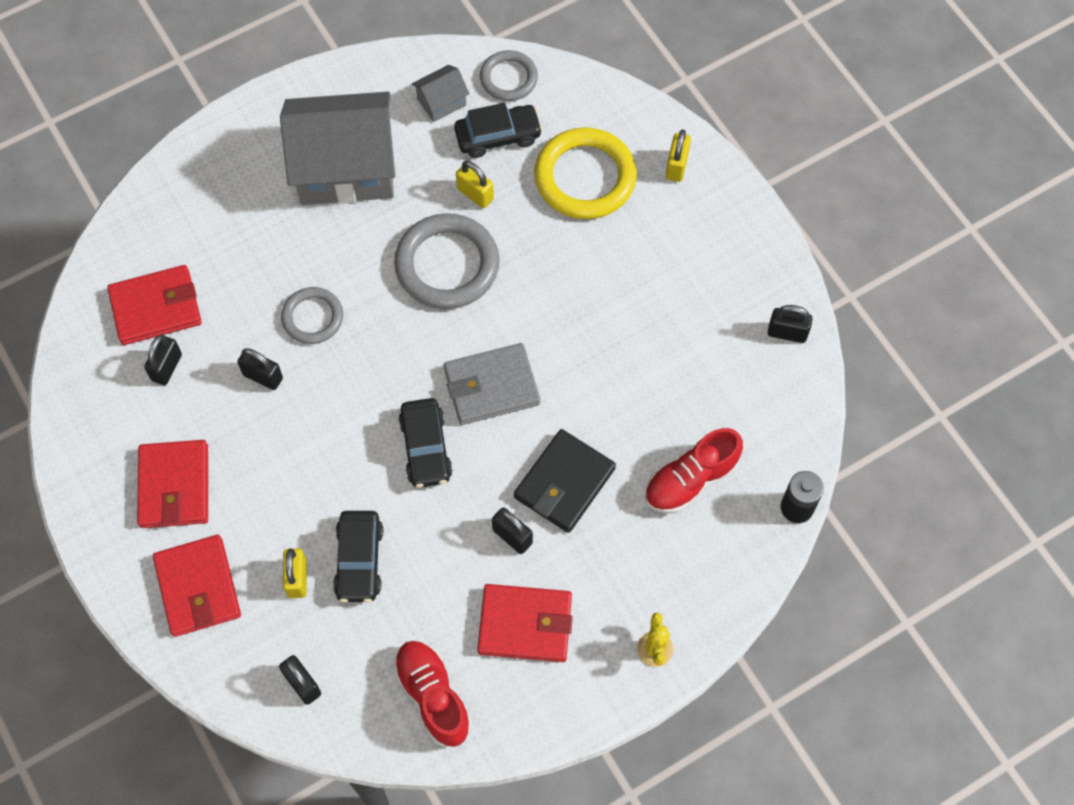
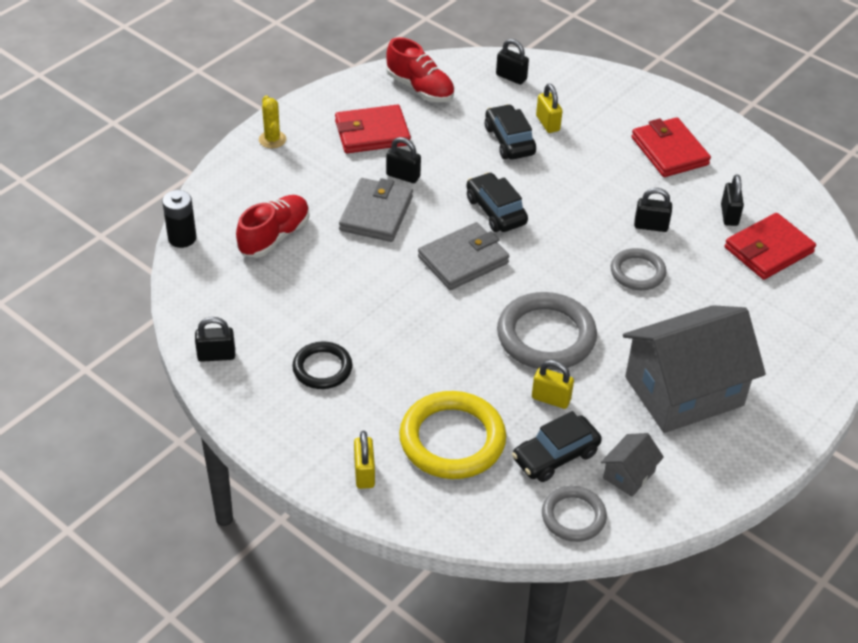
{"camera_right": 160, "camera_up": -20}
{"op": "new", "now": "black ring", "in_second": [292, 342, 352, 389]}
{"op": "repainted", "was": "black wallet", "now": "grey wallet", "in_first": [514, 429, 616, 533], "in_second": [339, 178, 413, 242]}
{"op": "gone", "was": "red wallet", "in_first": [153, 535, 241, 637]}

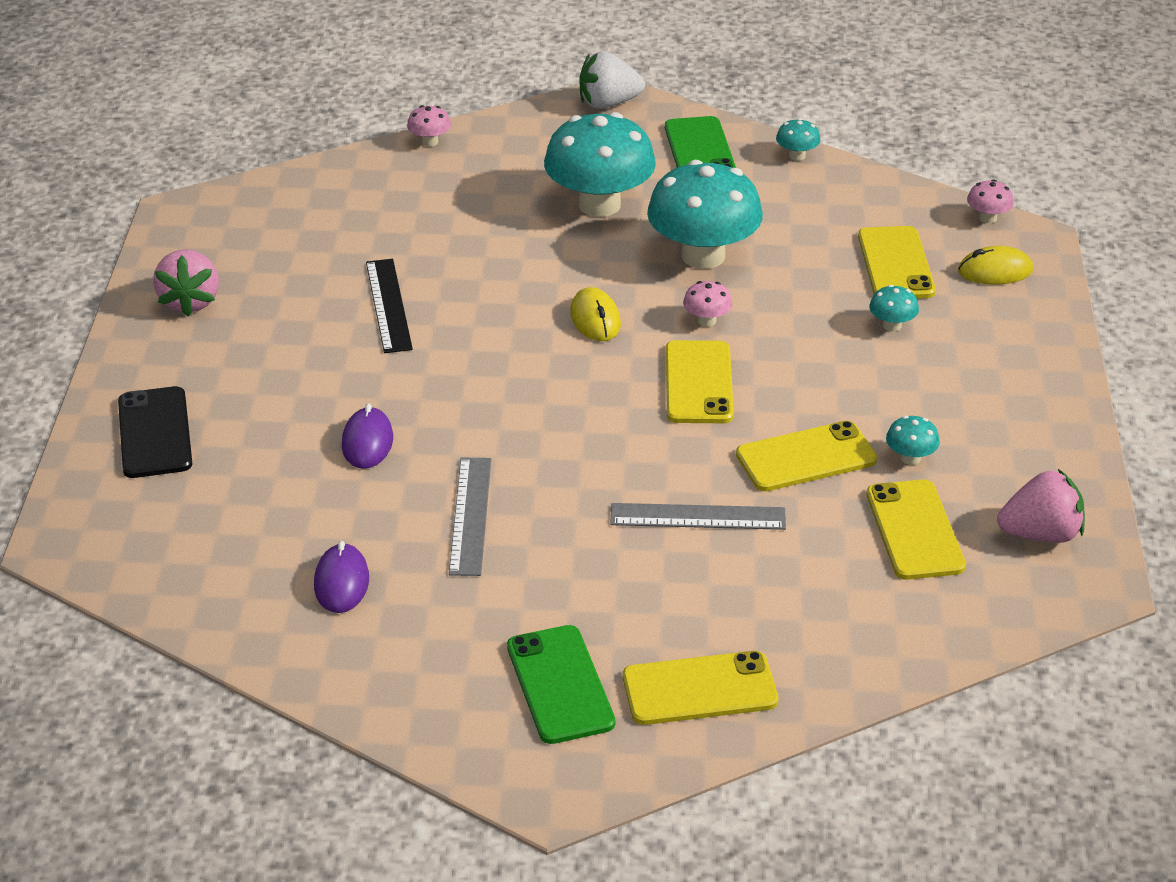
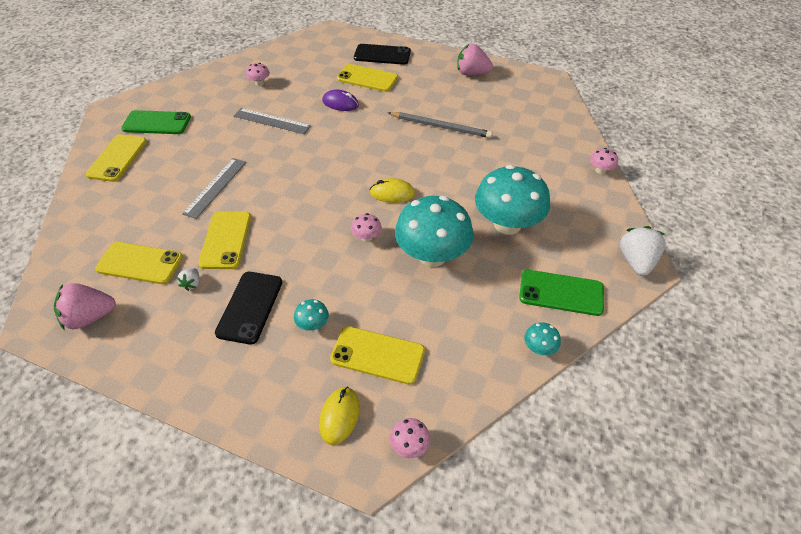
{"camera_right": 110, "camera_up": 10}
{"op": "rotated", "was": "pink strawberry", "in_first": [997, 469, 1085, 543], "in_second": [54, 283, 116, 330], "clockwise": 60}
{"op": "swapped", "was": "turquoise mushroom", "now": "white strawberry", "in_first": [886, 416, 940, 465], "in_second": [176, 268, 200, 291]}
{"op": "new", "now": "black phone", "in_second": [215, 272, 282, 344]}
{"op": "swapped", "was": "purple mouse", "now": "pink mushroom", "in_first": [314, 541, 369, 613], "in_second": [246, 63, 270, 86]}
{"op": "shifted", "was": "yellow phone", "in_first": [666, 340, 734, 423], "in_second": [337, 64, 398, 92]}
{"op": "swapped", "was": "black ruler", "now": "grey pencil", "in_first": [366, 259, 413, 353], "in_second": [388, 112, 493, 138]}

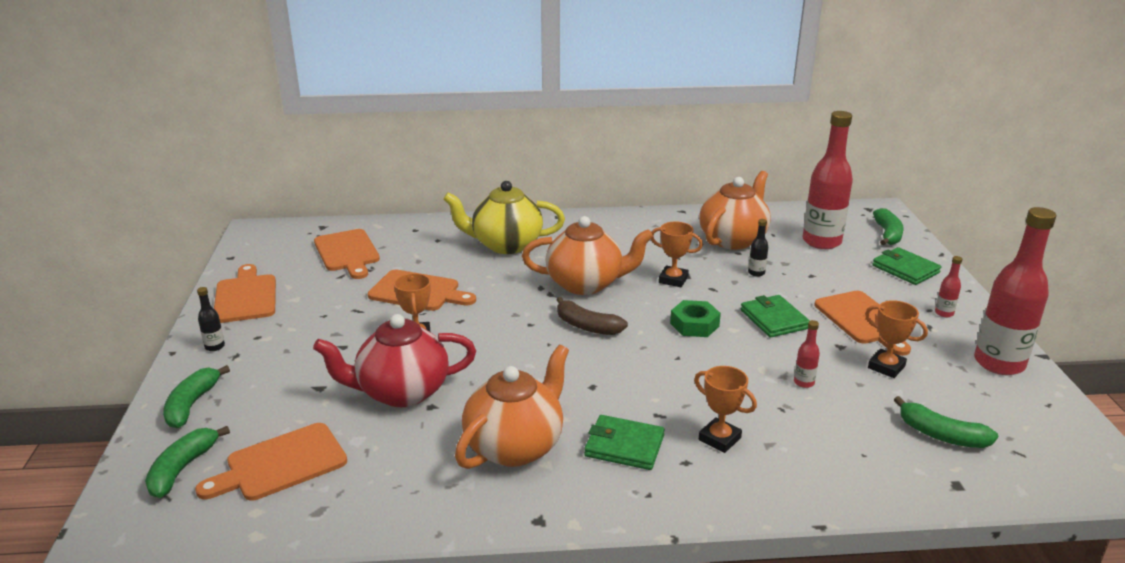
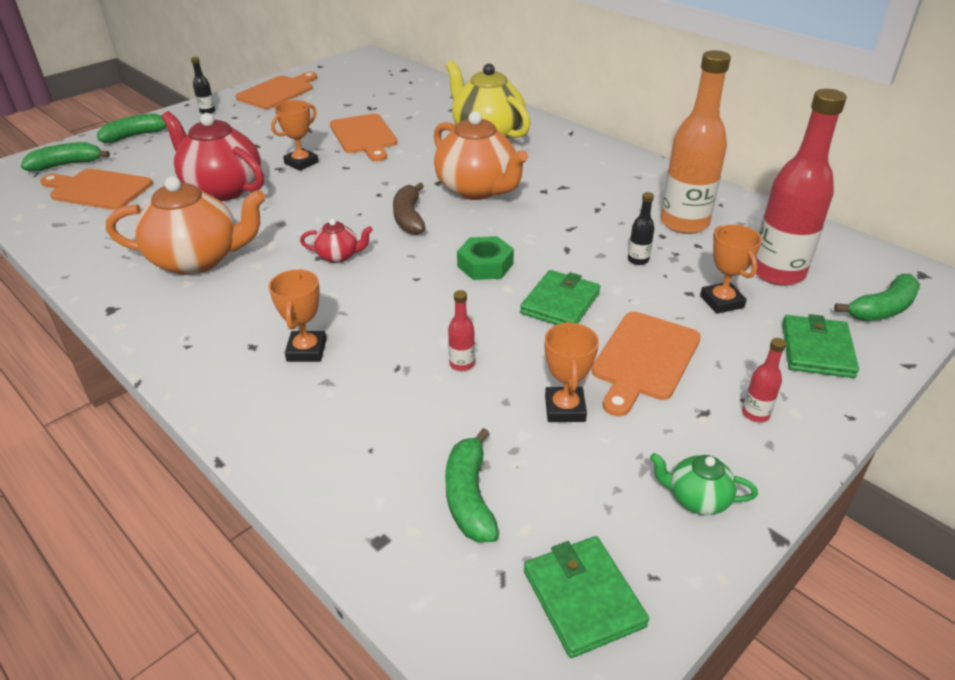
{"camera_right": 50, "camera_up": 10}
{"op": "new", "now": "red teapot", "in_second": [300, 219, 373, 263]}
{"op": "shifted", "was": "green wallet", "in_first": [584, 415, 665, 470], "in_second": [524, 536, 649, 658]}
{"op": "swapped", "was": "red bottle", "now": "green teapot", "in_first": [974, 207, 1056, 375], "in_second": [650, 453, 758, 515]}
{"op": "swapped", "was": "orange teapot", "now": "orange bottle", "in_first": [699, 171, 771, 250], "in_second": [661, 50, 731, 234]}
{"op": "shifted", "was": "orange trophy", "in_first": [651, 222, 703, 287], "in_second": [700, 225, 762, 314]}
{"op": "gone", "was": "orange cutting board", "in_first": [314, 229, 380, 279]}

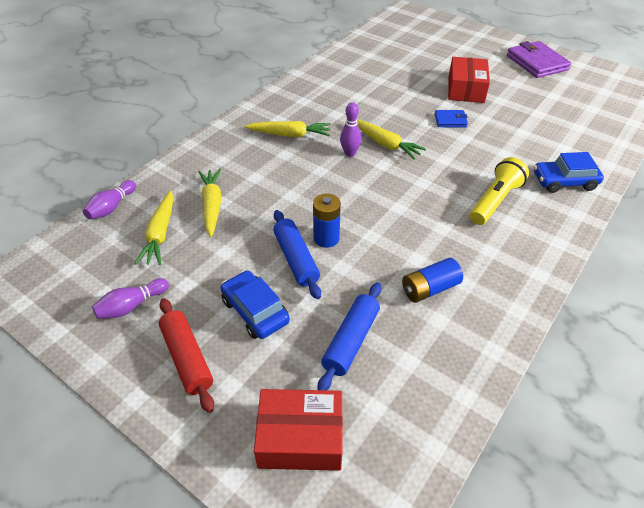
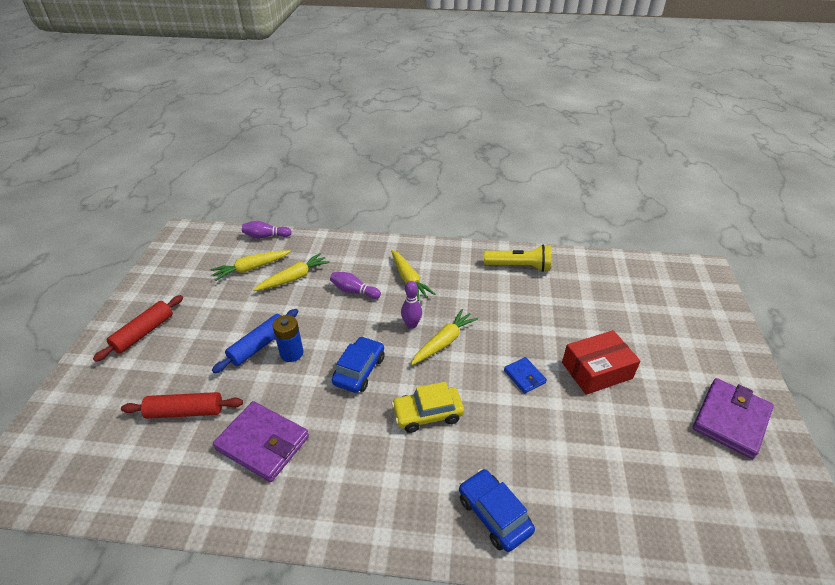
{"camera_right": 60, "camera_up": -5}
{"op": "repainted", "was": "blue rolling pin", "now": "red rolling pin", "in_first": [318, 282, 381, 390], "in_second": [121, 392, 243, 419]}
{"op": "swapped", "was": "blue battery", "now": "purple wallet", "in_first": [402, 258, 463, 303], "in_second": [213, 401, 309, 482]}
{"op": "shifted", "was": "purple bowling pin", "in_first": [92, 278, 169, 319], "in_second": [330, 272, 381, 299]}
{"op": "shifted", "was": "blue car", "in_first": [220, 270, 290, 339], "in_second": [332, 336, 385, 393]}
{"op": "new", "now": "yellow car", "in_second": [392, 382, 464, 433]}
{"op": "rotated", "was": "yellow carrot", "in_first": [357, 119, 426, 160], "in_second": [411, 309, 478, 365], "clockwise": -150}
{"op": "shifted", "was": "yellow flashlight", "in_first": [470, 157, 529, 225], "in_second": [484, 244, 551, 272]}
{"op": "gone", "was": "red box", "in_first": [254, 389, 343, 471]}

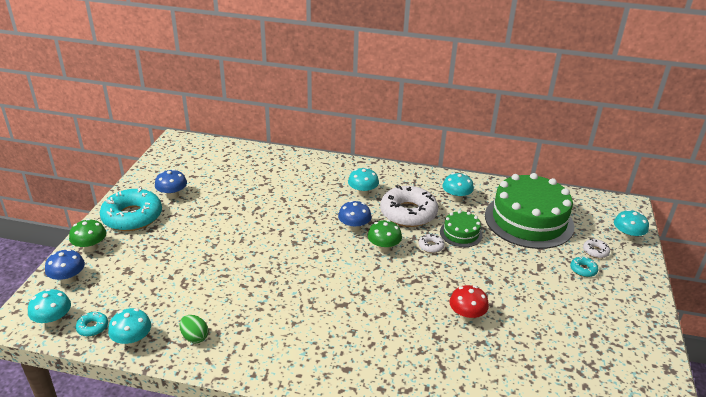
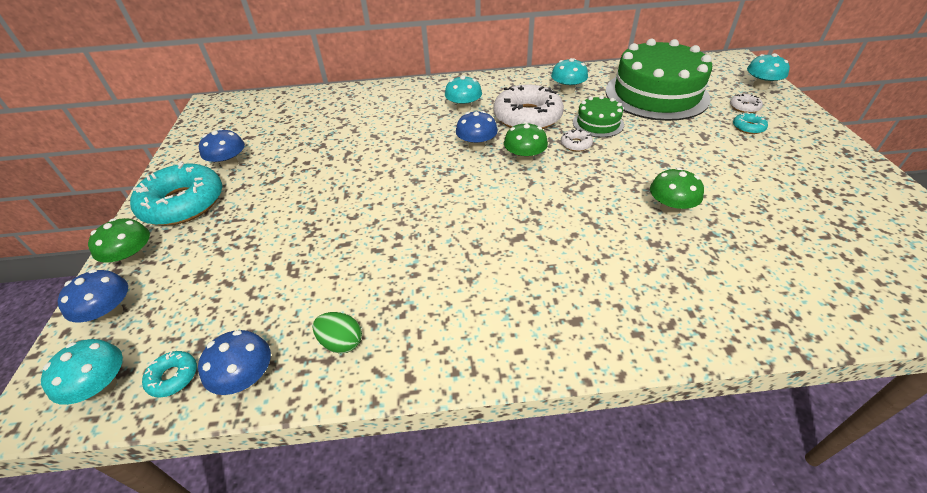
{"camera_right": -15, "camera_up": 10}
{"op": "repainted", "was": "turquoise mushroom", "now": "blue mushroom", "in_first": [108, 308, 151, 347], "in_second": [198, 330, 271, 395]}
{"op": "repainted", "was": "red mushroom", "now": "green mushroom", "in_first": [449, 285, 489, 321], "in_second": [650, 168, 704, 215]}

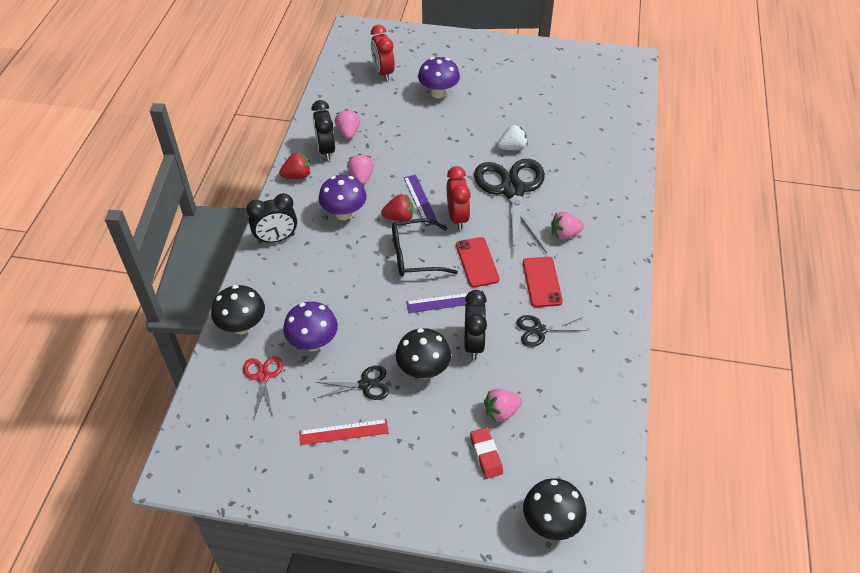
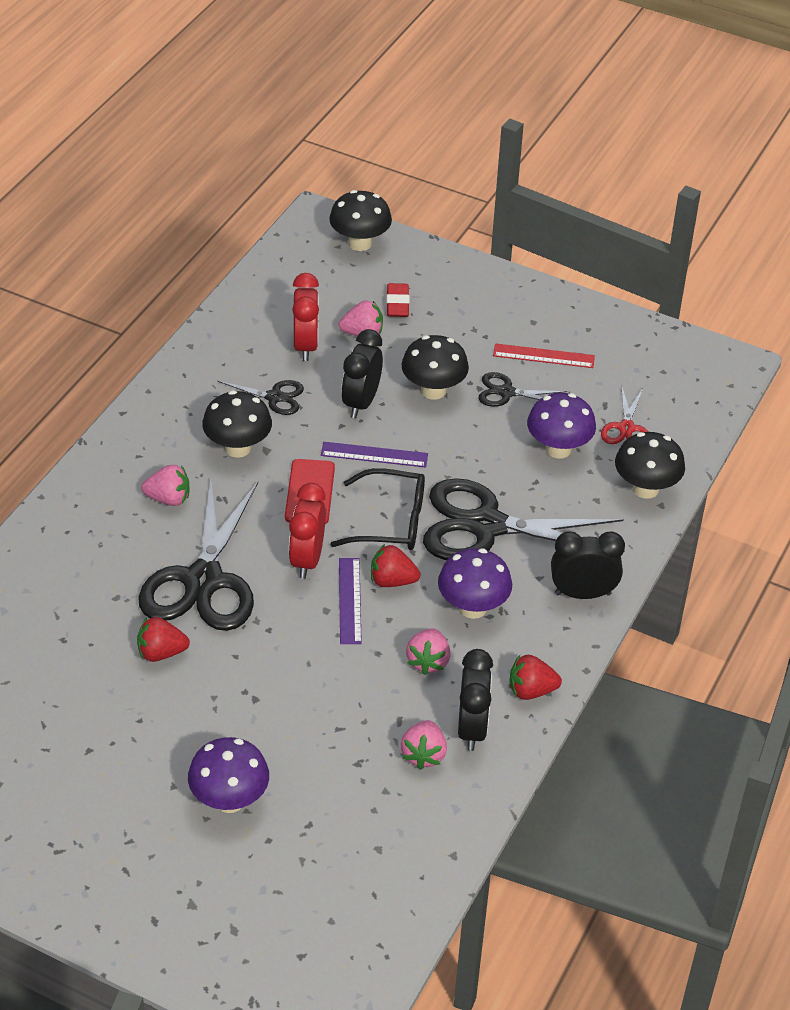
{"camera_right": -165, "camera_up": -5}
{"op": "repainted", "was": "white strawberry", "now": "red strawberry", "in_first": [497, 124, 528, 150], "in_second": [137, 617, 190, 662]}
{"op": "swapped", "was": "red phone", "now": "black mushroom", "in_first": [523, 257, 563, 307], "in_second": [202, 390, 272, 458]}
{"op": "shifted", "was": "red clock", "in_first": [371, 25, 395, 81], "in_second": [292, 273, 319, 361]}
{"op": "new", "now": "black scissors", "in_second": [423, 478, 624, 560]}

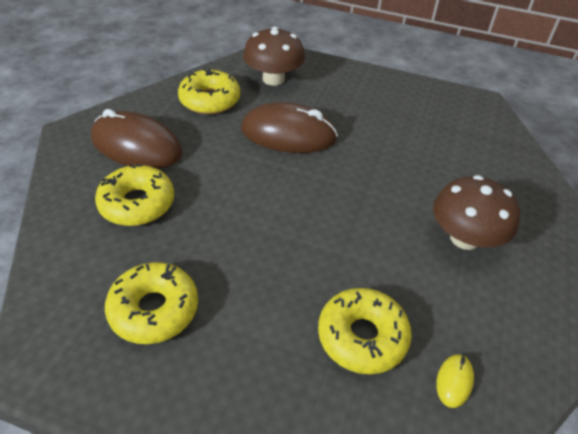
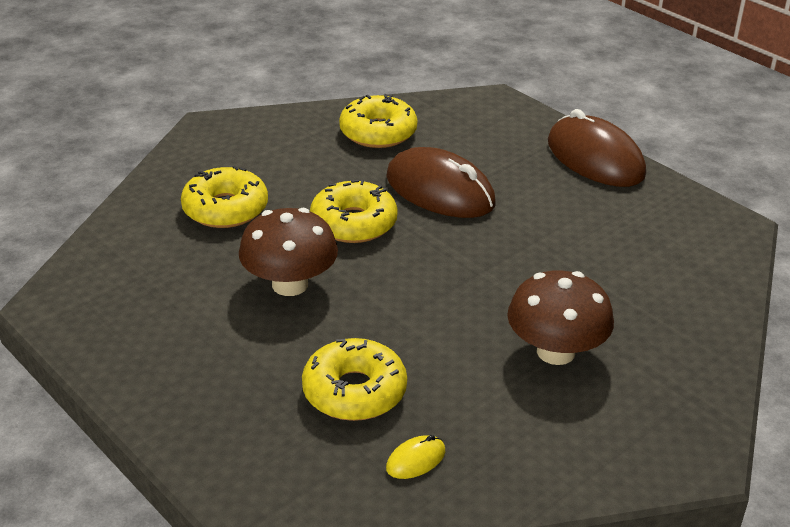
{"camera_right": 30, "camera_up": -10}
{"op": "shifted", "was": "brown mushroom", "in_first": [243, 27, 305, 86], "in_second": [239, 208, 338, 296]}
{"op": "shifted", "was": "yellow donut", "in_first": [105, 262, 198, 344], "in_second": [310, 180, 398, 243]}
{"op": "shifted", "was": "brown mouse", "in_first": [91, 109, 182, 169], "in_second": [548, 109, 646, 187]}

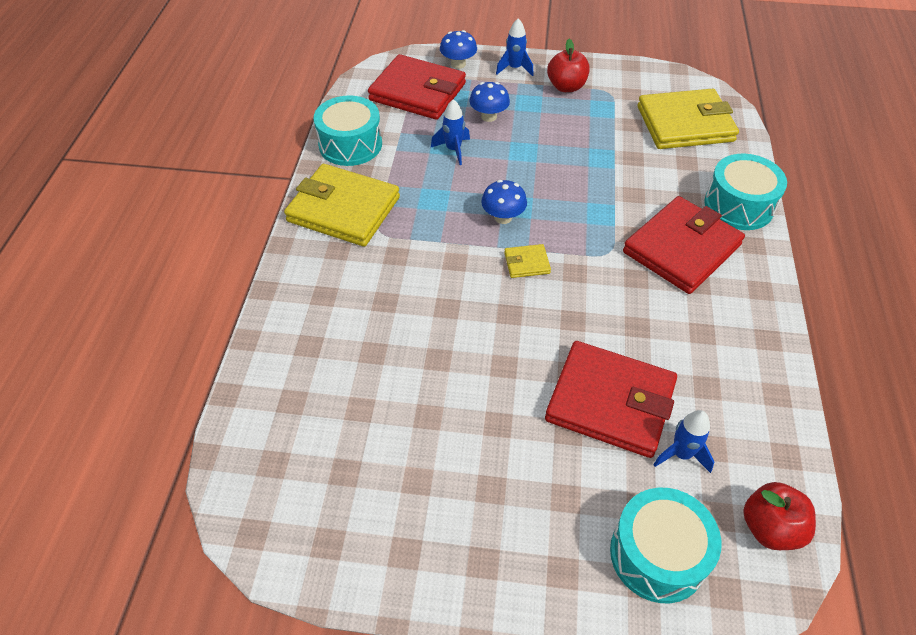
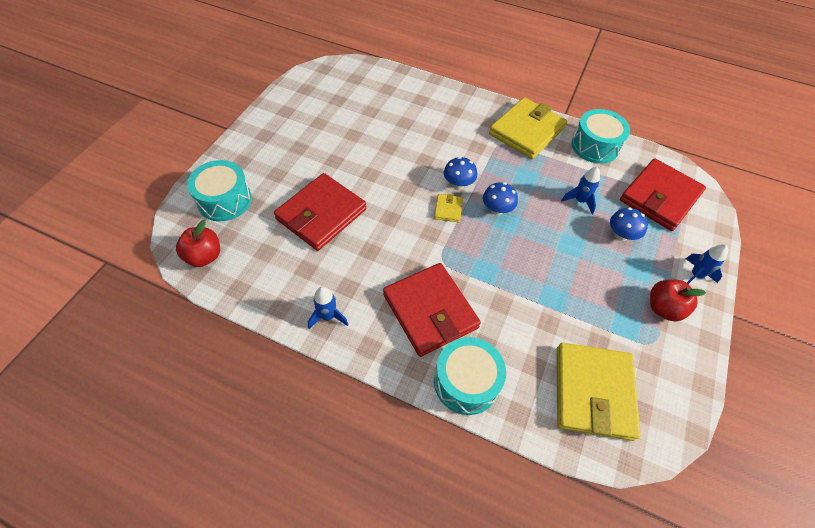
{"camera_right": 105, "camera_up": 5}
{"op": "shifted", "was": "blue rocket", "in_first": [653, 410, 715, 473], "in_second": [308, 287, 349, 329]}
{"op": "shifted", "was": "blue mushroom", "in_first": [440, 30, 477, 69], "in_second": [444, 157, 477, 189]}

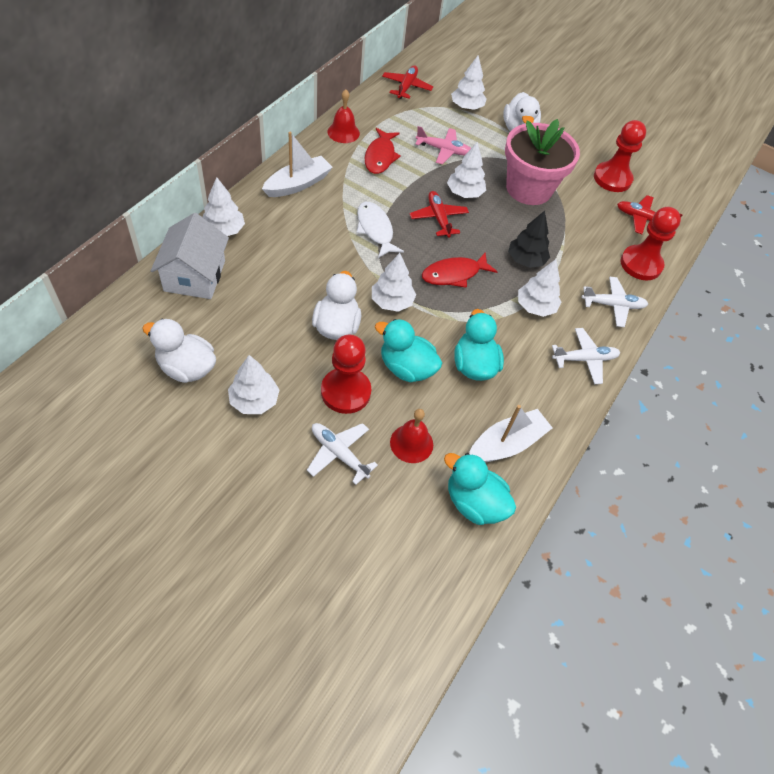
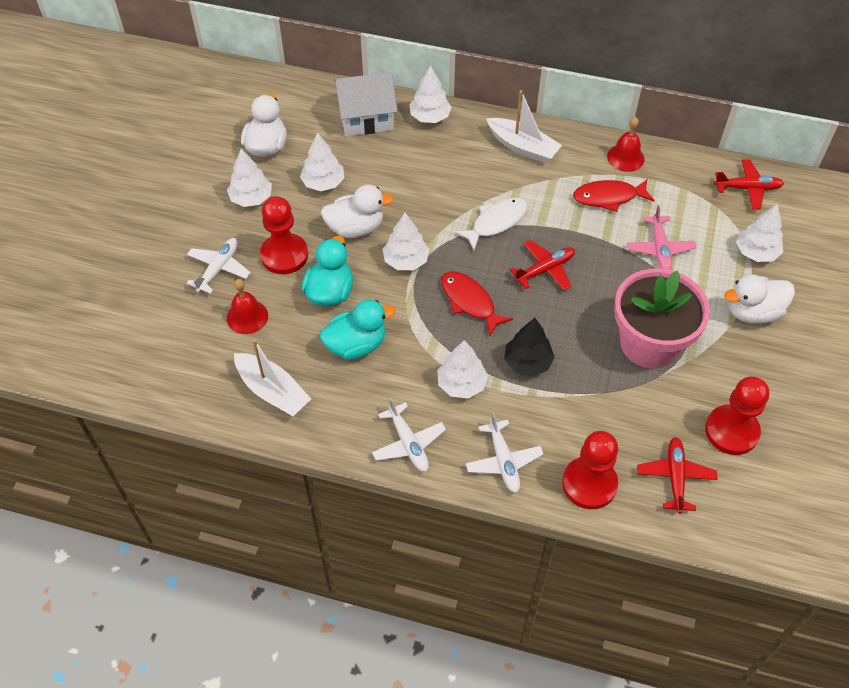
{"camera_right": 80, "camera_up": 0}
{"op": "shifted", "was": "white tree", "in_first": [447, 142, 486, 198], "in_second": [300, 133, 345, 191]}
{"op": "gone", "was": "turquoise duck", "in_first": [444, 453, 516, 525]}

